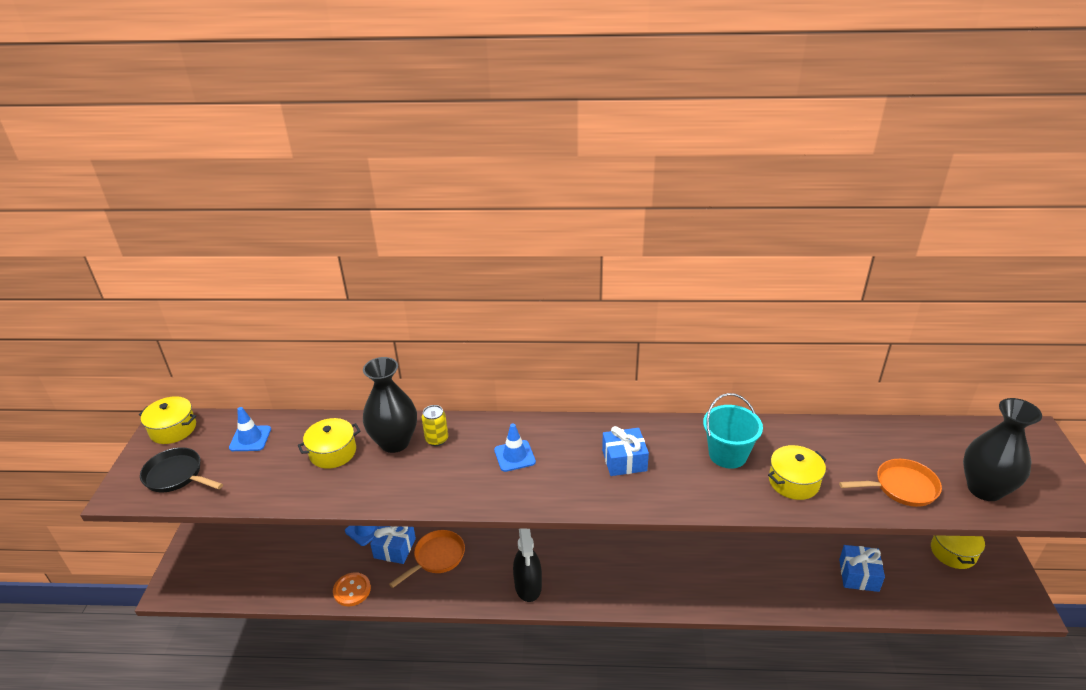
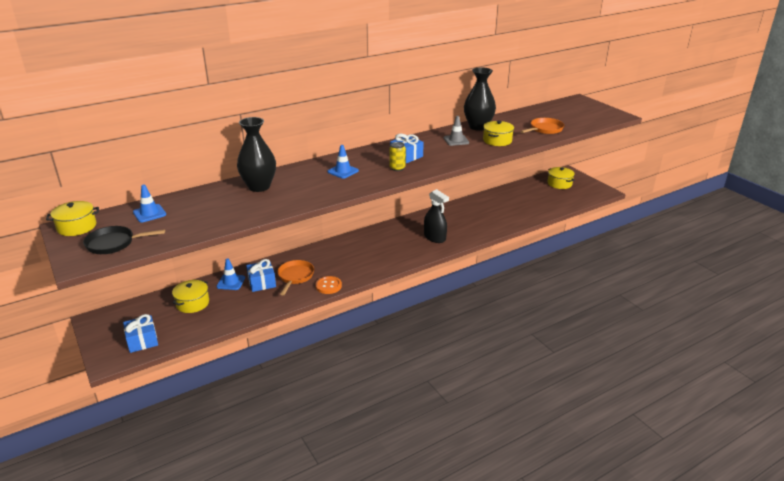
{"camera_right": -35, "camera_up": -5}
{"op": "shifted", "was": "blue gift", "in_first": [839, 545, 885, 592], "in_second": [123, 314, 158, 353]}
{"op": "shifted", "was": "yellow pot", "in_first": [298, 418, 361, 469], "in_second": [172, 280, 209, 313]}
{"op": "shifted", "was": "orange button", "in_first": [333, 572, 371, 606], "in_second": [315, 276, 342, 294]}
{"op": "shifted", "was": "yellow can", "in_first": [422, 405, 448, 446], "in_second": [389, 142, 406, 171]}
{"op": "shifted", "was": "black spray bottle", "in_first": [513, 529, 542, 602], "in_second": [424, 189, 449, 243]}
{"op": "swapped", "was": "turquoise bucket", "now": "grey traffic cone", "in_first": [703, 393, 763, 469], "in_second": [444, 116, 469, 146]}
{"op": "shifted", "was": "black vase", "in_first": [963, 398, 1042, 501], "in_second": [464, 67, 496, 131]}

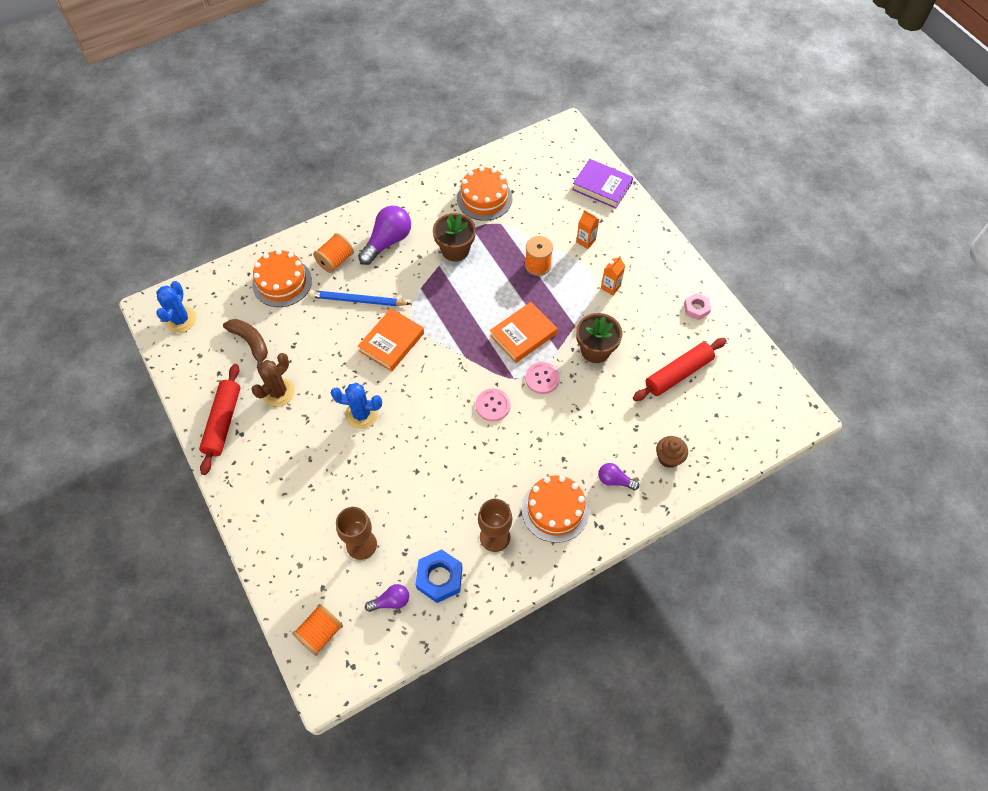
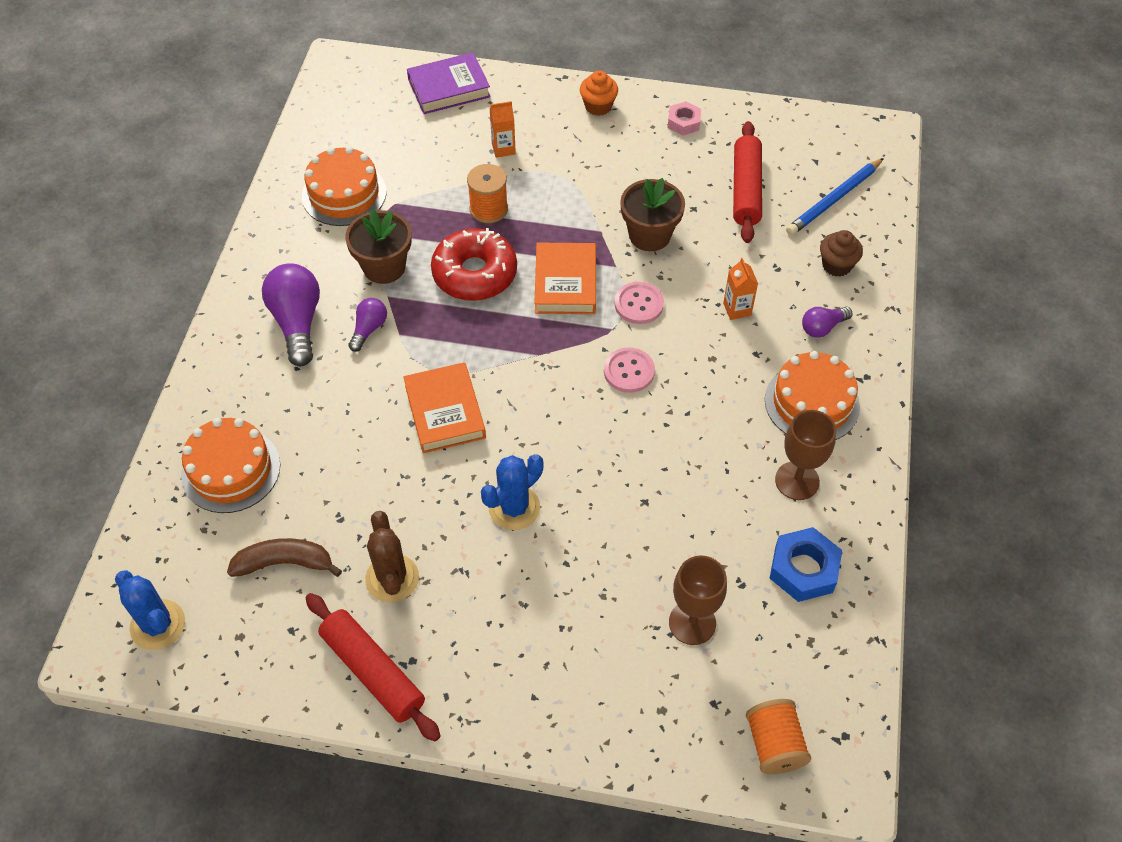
{"camera_right": -50, "camera_up": -5}
{"op": "shifted", "was": "purple light bulb", "in_first": [365, 584, 409, 612], "in_second": [349, 298, 387, 352]}
{"op": "new", "now": "red donut", "in_second": [431, 228, 517, 301]}
{"op": "new", "now": "orange cupcake", "in_second": [580, 70, 618, 116]}
{"op": "shifted", "was": "orange carton", "in_first": [601, 256, 625, 295], "in_second": [723, 258, 758, 320]}
{"op": "shifted", "was": "blue pencil", "in_first": [309, 290, 410, 306], "in_second": [786, 158, 884, 235]}
{"op": "gone", "was": "orange spool", "in_first": [313, 233, 354, 273]}

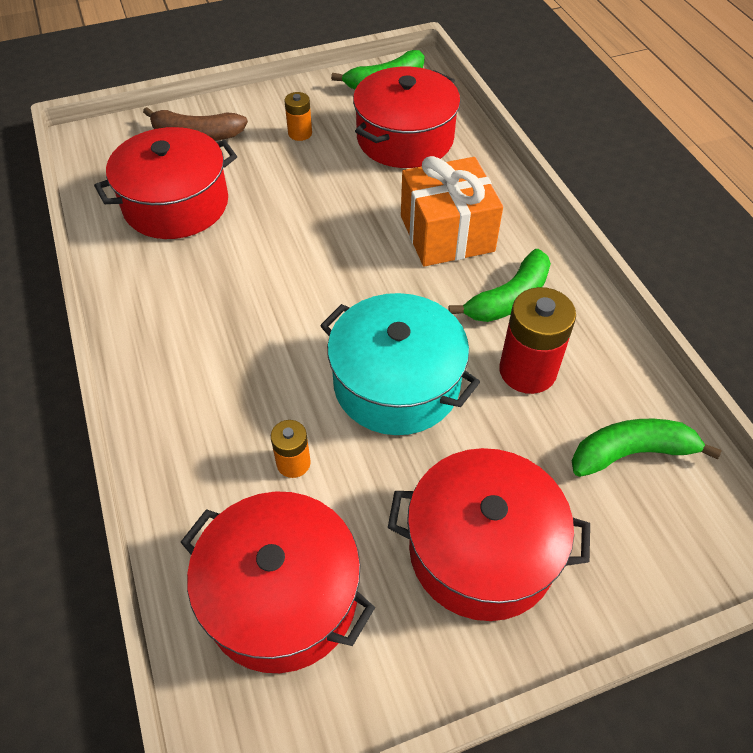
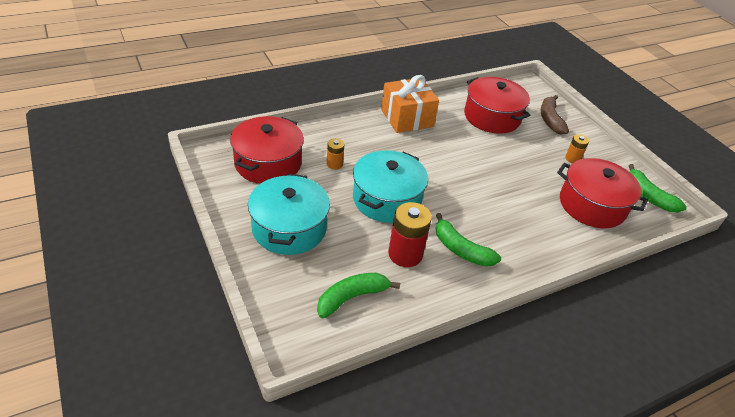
{"camera_right": 80, "camera_up": -10}
{"op": "repainted", "was": "red pot", "now": "turquoise pot", "in_first": [388, 448, 590, 621], "in_second": [248, 174, 330, 255]}
{"op": "rotated", "was": "green banana", "in_first": [572, 419, 722, 477], "in_second": [317, 273, 400, 318], "clockwise": -105}
{"op": "shifted", "was": "orange gift", "in_first": [401, 156, 503, 267], "in_second": [381, 75, 439, 133]}

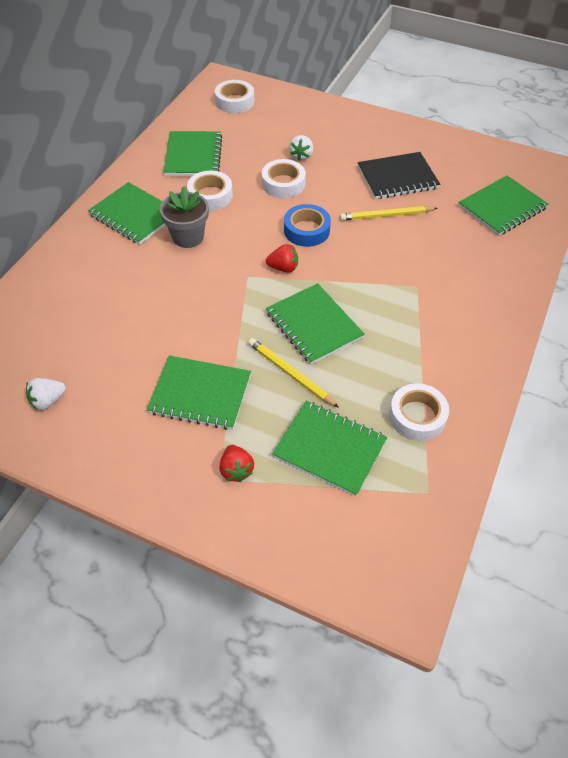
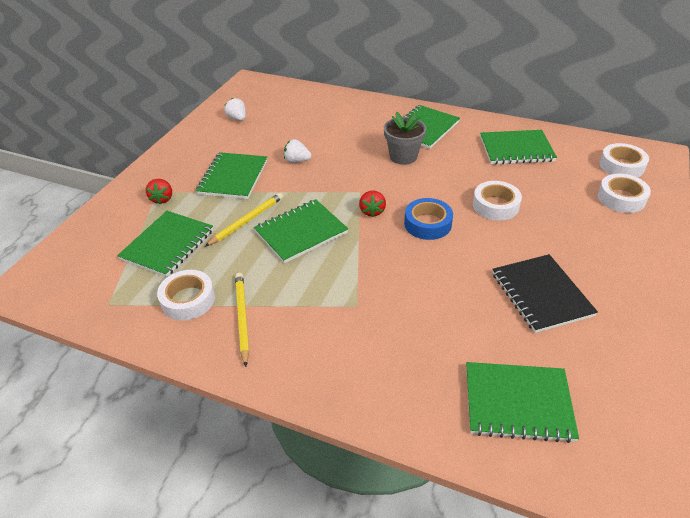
{"camera_right": 90, "camera_up": -10}
{"op": "rotated", "was": "red strawberry", "in_first": [219, 445, 254, 482], "in_second": [146, 179, 172, 204], "clockwise": -75}
{"op": "shifted", "was": "yellow pencil", "in_first": [340, 206, 438, 221], "in_second": [235, 273, 249, 367]}
{"op": "shifted", "was": "white strawberry", "in_first": [289, 135, 313, 161], "in_second": [284, 139, 312, 163]}
{"op": "rotated", "was": "green notebook", "in_first": [459, 176, 548, 236], "in_second": [466, 362, 579, 443], "clockwise": -45}
{"op": "shifted", "was": "white tape", "in_first": [187, 170, 233, 211], "in_second": [597, 174, 651, 213]}

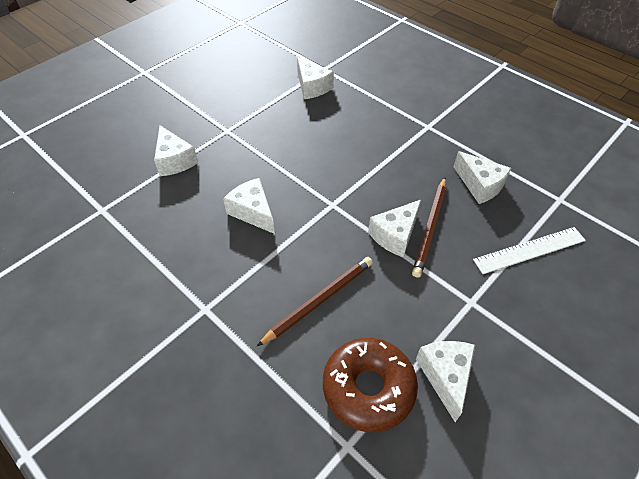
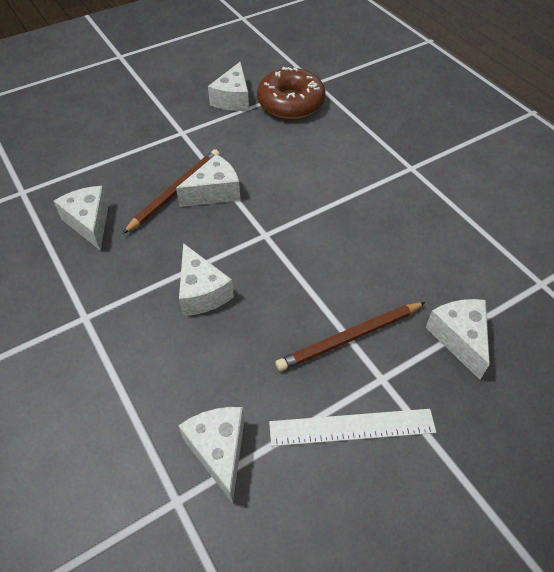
{"camera_right": -165, "camera_up": 0}
{"op": "shifted", "was": "white cheese", "in_first": [223, 178, 275, 234], "in_second": [179, 243, 234, 316]}
{"op": "shifted", "was": "white ruler", "in_first": [473, 227, 586, 274], "in_second": [269, 409, 436, 446]}
{"op": "shifted", "was": "brown pencil", "in_first": [257, 257, 373, 346], "in_second": [275, 302, 426, 371]}

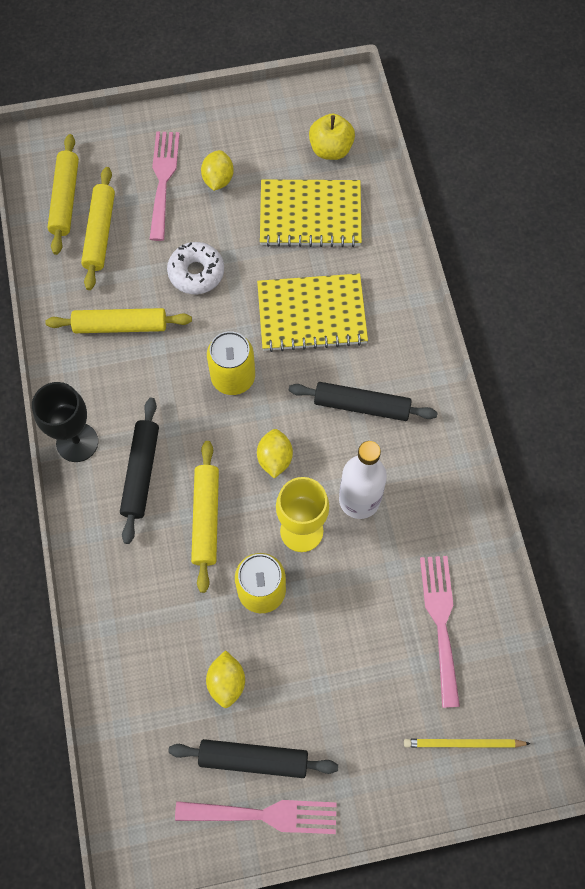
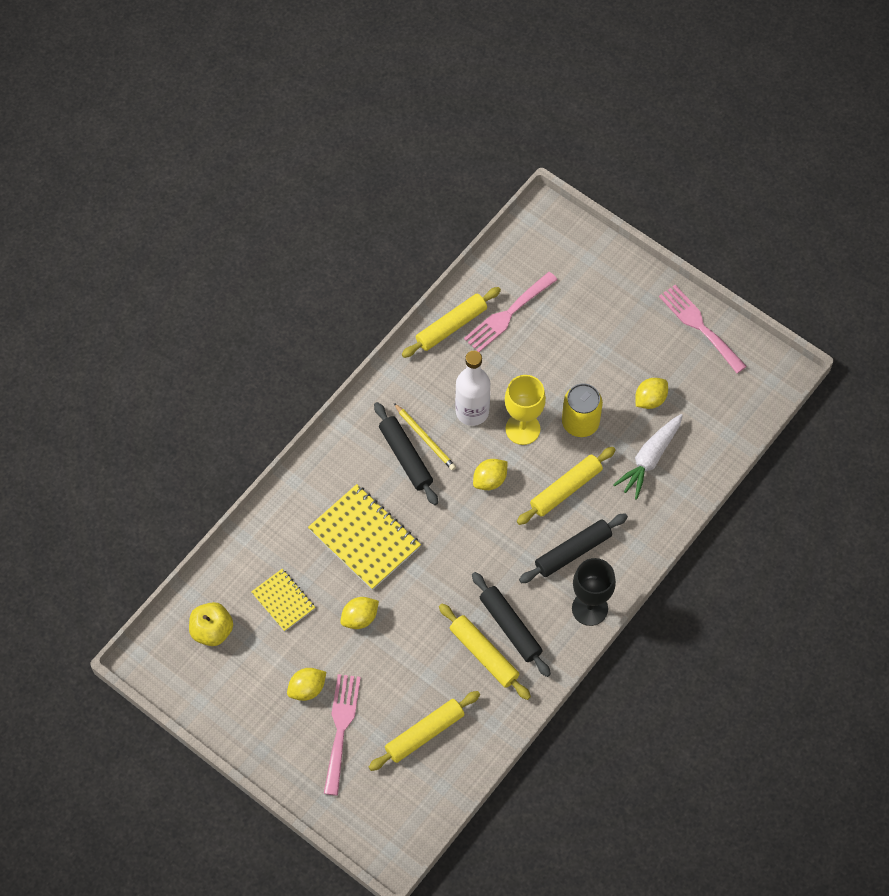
{"camera_right": -130, "camera_up": -5}
{"op": "scaled", "was": "yellow notebook", "in_first": [260, 179, 362, 247], "in_second": [251, 569, 315, 632], "ratio": 0.58}
{"op": "rotated", "was": "pink fork", "in_first": [149, 131, 180, 241], "in_second": [324, 674, 361, 796], "clockwise": 135}
{"op": "new", "now": "yellow lemon", "in_second": [340, 597, 379, 629]}
{"op": "shifted", "was": "yellow pencil", "in_first": [404, 739, 531, 748], "in_second": [394, 403, 456, 470]}
{"op": "shifted", "was": "yellow rolling pin", "in_first": [47, 134, 79, 255], "in_second": [402, 287, 501, 358]}
{"op": "shifted", "was": "black rolling pin", "in_first": [168, 739, 338, 778], "in_second": [472, 572, 551, 677]}
{"op": "new", "now": "white carrot", "in_second": [613, 414, 683, 500]}
{"op": "gone", "was": "white donut", "in_first": [167, 242, 224, 294]}
{"op": "gone", "was": "yellow can", "in_first": [207, 331, 255, 395]}

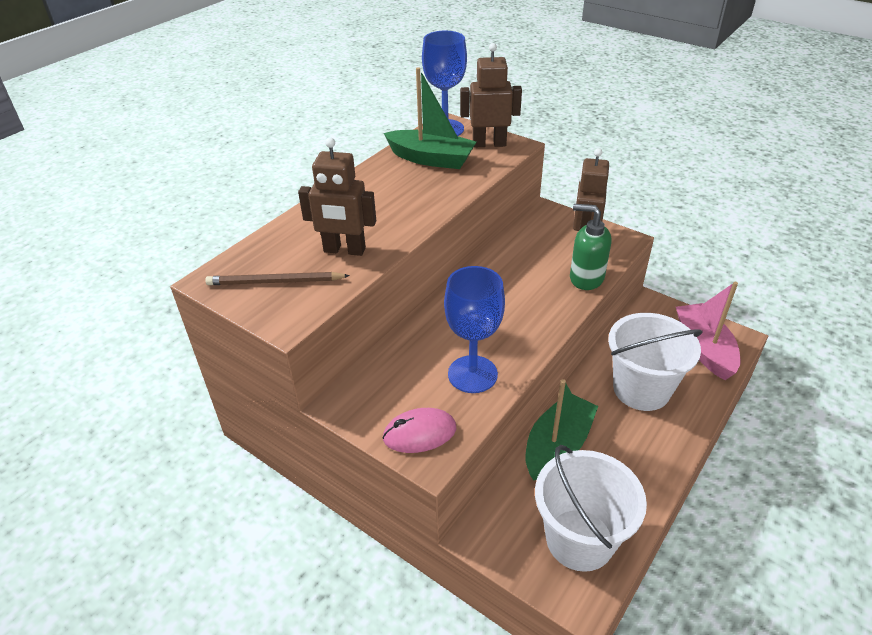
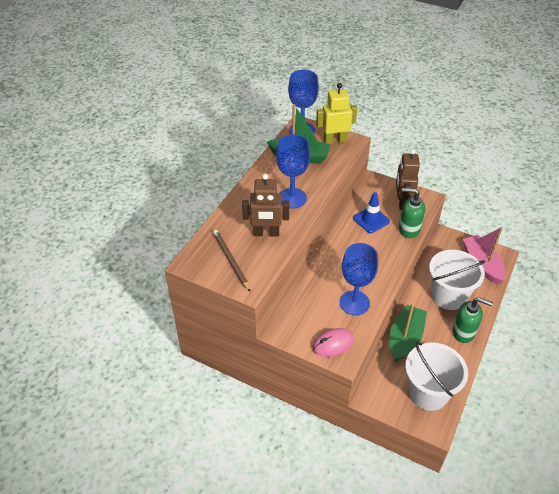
{"camera_right": -10, "camera_up": 5}
{"op": "rotated", "was": "brown pencil", "in_first": [205, 272, 350, 285], "in_second": [213, 230, 250, 292], "clockwise": 75}
{"op": "new", "now": "blue goblet", "in_second": [276, 134, 310, 208]}
{"op": "repainted", "was": "brown robot", "now": "yellow robot", "in_first": [460, 43, 522, 147], "in_second": [316, 83, 357, 144]}
{"op": "new", "now": "blue traffic cone", "in_second": [353, 192, 390, 233]}
{"op": "new", "now": "green soap dispenser", "in_second": [453, 297, 493, 343]}

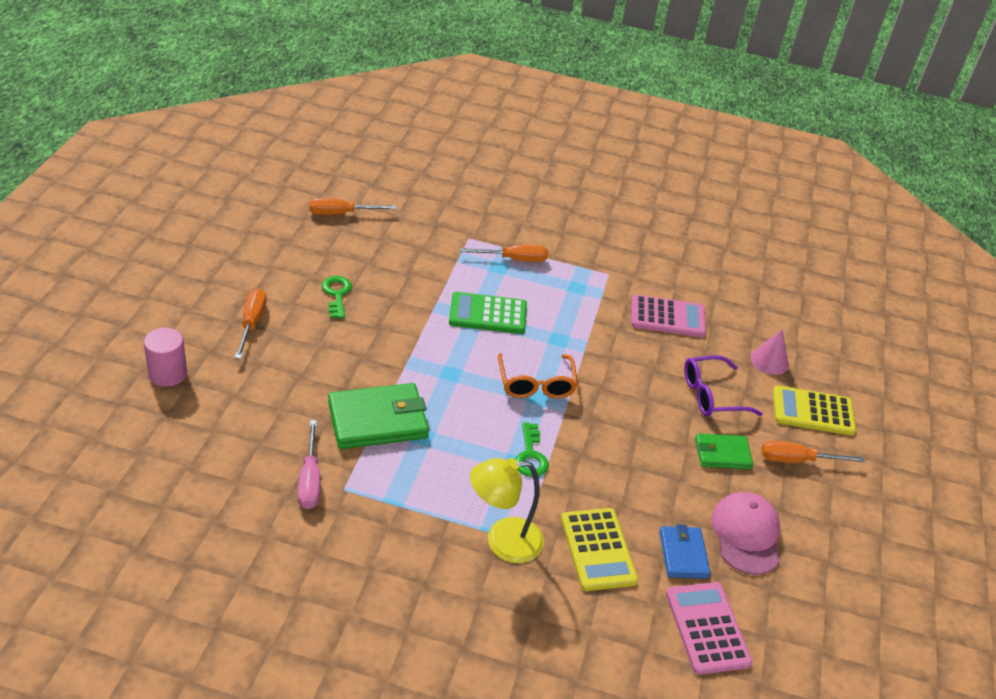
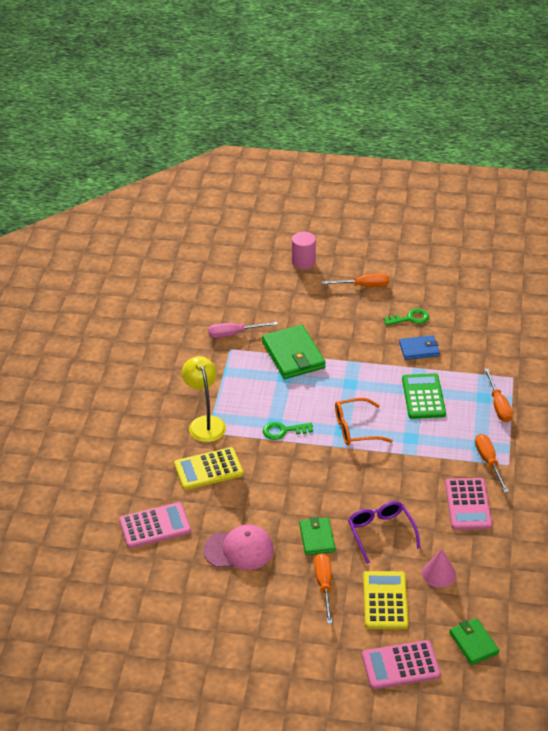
{"camera_right": 90, "camera_up": 0}
{"op": "new", "now": "pink calculator", "in_second": [362, 640, 441, 689]}
{"op": "shifted", "was": "blue wallet", "in_first": [659, 524, 711, 579], "in_second": [399, 335, 440, 360]}
{"op": "new", "now": "green wallet", "in_second": [449, 618, 499, 665]}
{"op": "shifted", "was": "orange screwdriver", "in_first": [310, 198, 397, 215], "in_second": [475, 434, 509, 493]}

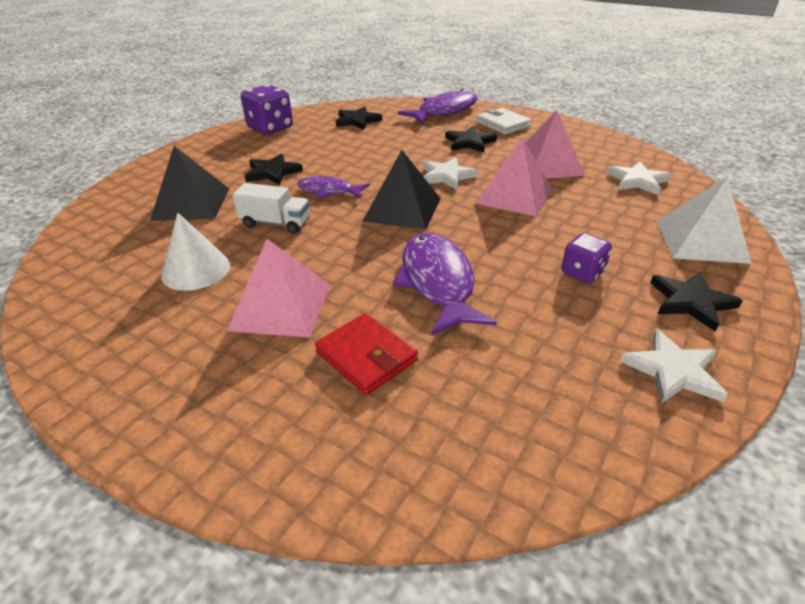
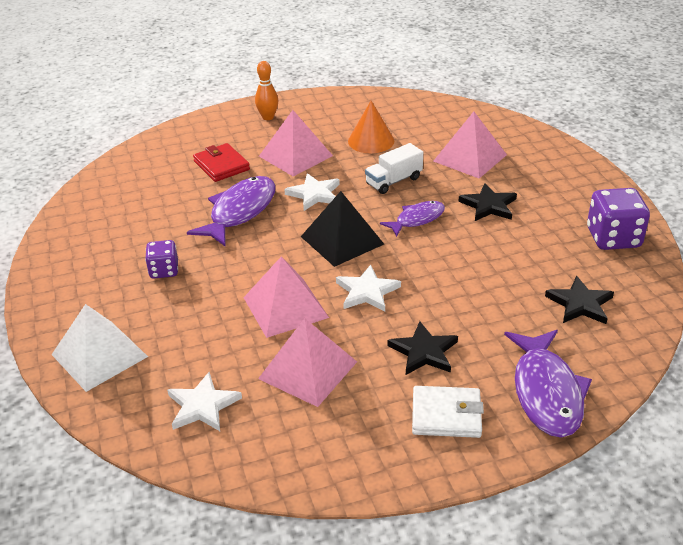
{"camera_right": 130, "camera_up": 0}
{"op": "rotated", "was": "purple fish", "in_first": [393, 233, 497, 336], "in_second": [187, 176, 276, 246], "clockwise": -90}
{"op": "rotated", "was": "red wallet", "in_first": [315, 313, 418, 395], "in_second": [193, 143, 250, 182], "clockwise": 60}
{"op": "new", "now": "orange bowling pin", "in_second": [255, 61, 278, 120]}
{"op": "shifted", "was": "white star", "in_first": [620, 329, 728, 404], "in_second": [284, 173, 340, 211]}
{"op": "repainted", "was": "white cone", "now": "orange cone", "in_first": [161, 213, 230, 291], "in_second": [348, 101, 394, 153]}
{"op": "repainted", "was": "black pyramid", "now": "pink pyramid", "in_first": [150, 146, 229, 221], "in_second": [433, 111, 507, 179]}
{"op": "gone", "was": "black star", "in_first": [650, 272, 743, 332]}

